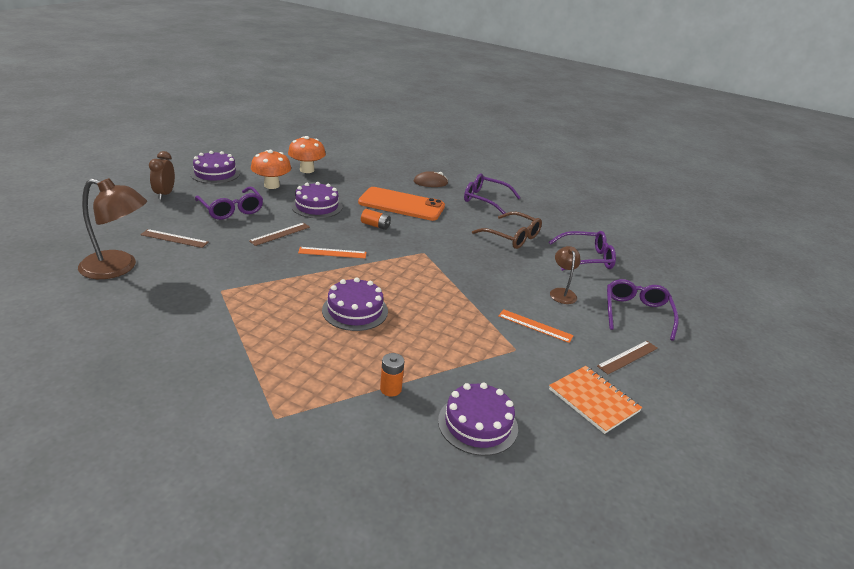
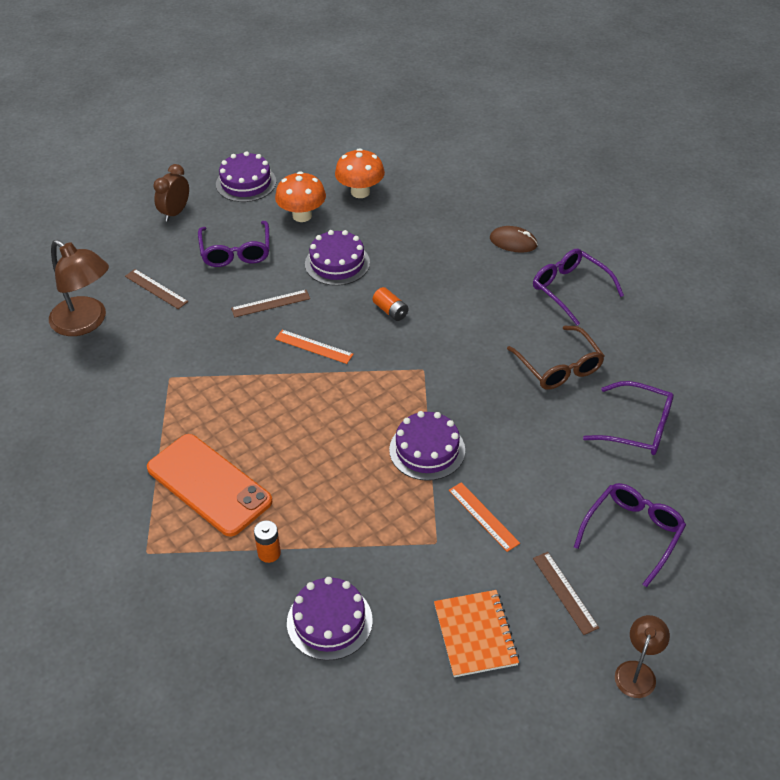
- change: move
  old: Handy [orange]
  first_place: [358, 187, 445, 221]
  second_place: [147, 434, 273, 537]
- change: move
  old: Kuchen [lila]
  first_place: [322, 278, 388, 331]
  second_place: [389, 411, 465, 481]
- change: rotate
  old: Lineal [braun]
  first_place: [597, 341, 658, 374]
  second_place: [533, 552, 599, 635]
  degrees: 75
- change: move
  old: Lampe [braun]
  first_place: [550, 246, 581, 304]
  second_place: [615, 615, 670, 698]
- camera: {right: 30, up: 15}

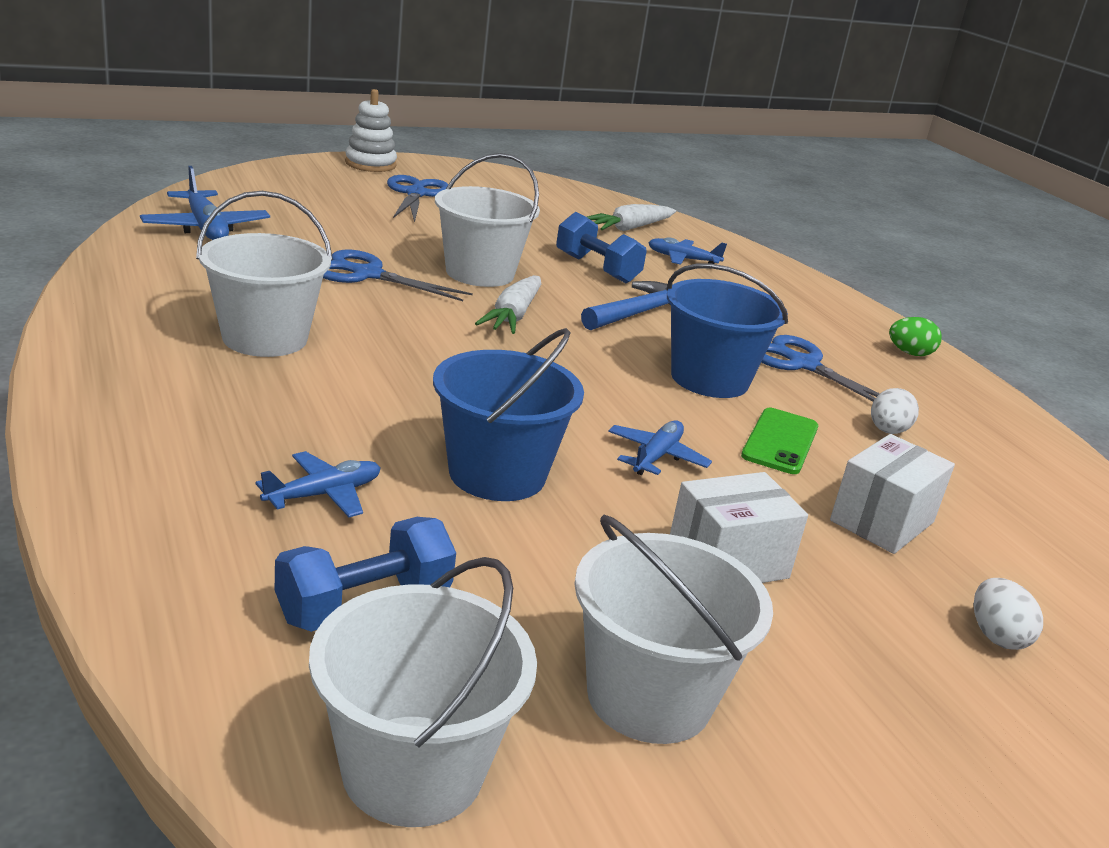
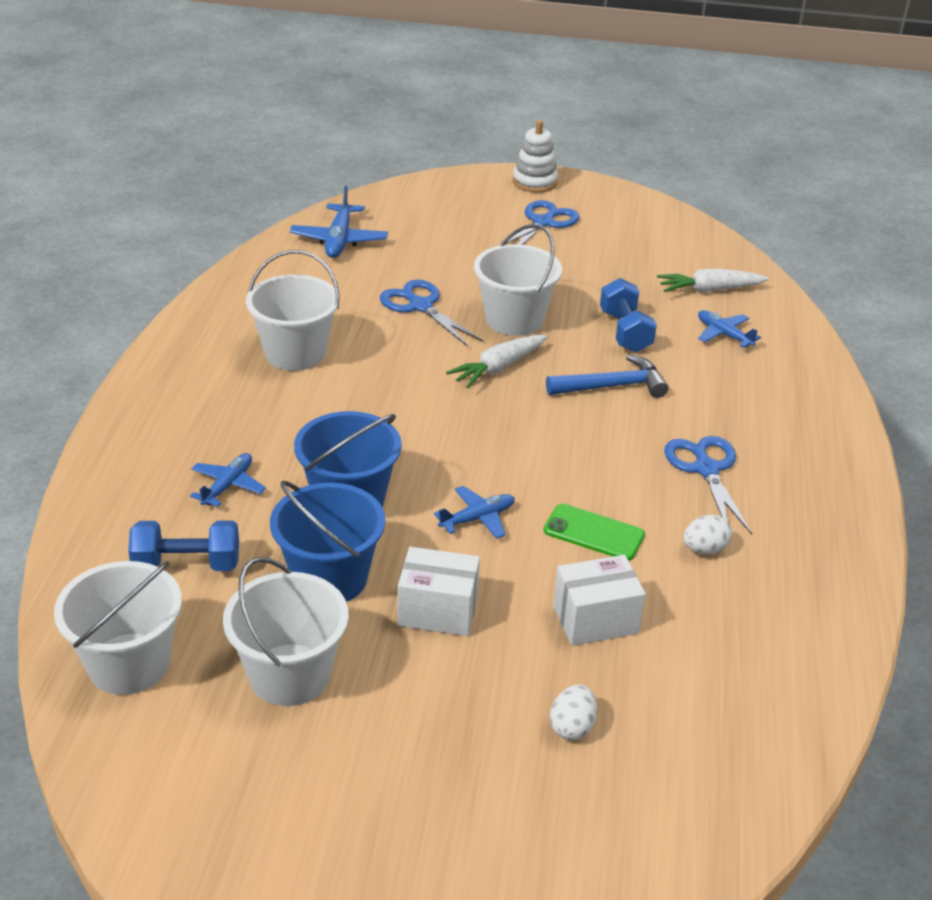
- change: rotate
  old: Flugzeug [blau]
  first_place: [255, 451, 380, 517]
  second_place: [190, 453, 266, 507]
  degrees: -60
- change: move
  old: Eimer [blau]
  first_place: [667, 264, 788, 398]
  second_place: [270, 481, 385, 602]
- change: rotate
  old: Handy [grün]
  first_place: [741, 408, 818, 474]
  second_place: [543, 504, 645, 561]
  degrees: 60
- change: delete
  old: Ei [grün]
  first_place: [889, 317, 942, 356]
- camera: {right: 35, up: 10}

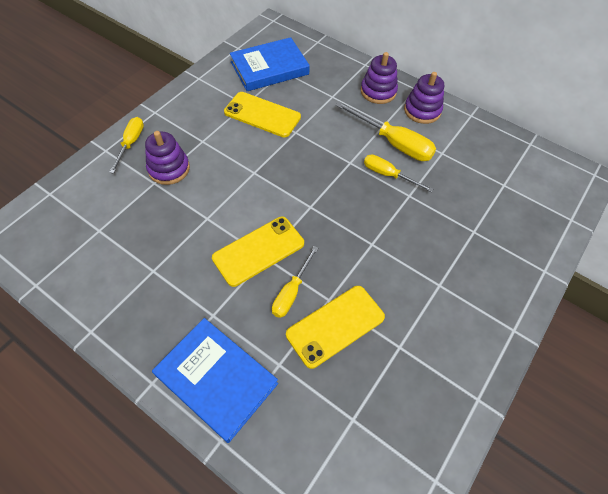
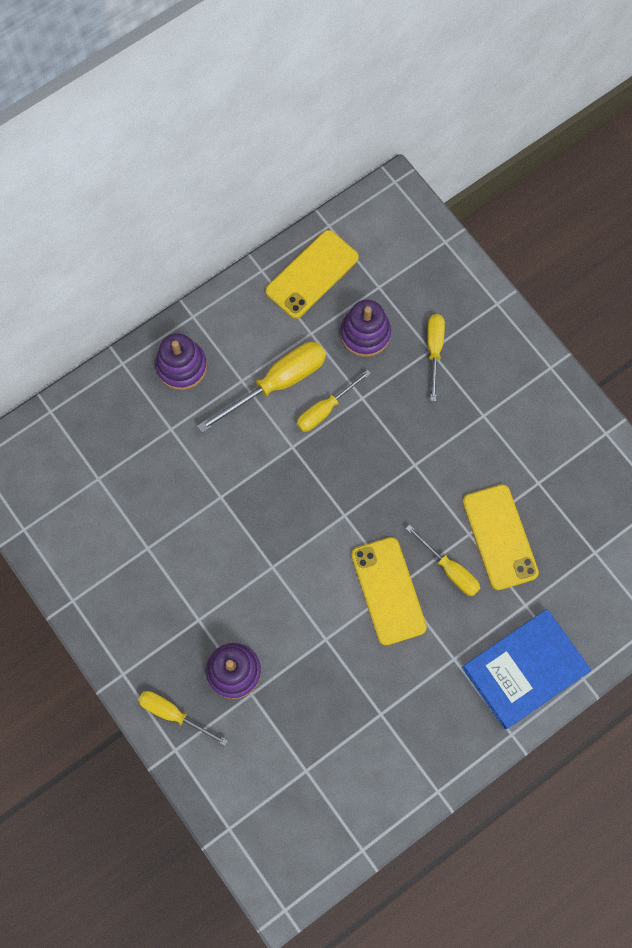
- change: move
  old: Handy [gelb]
  first_place: [224, 92, 301, 137]
  second_place: [265, 230, 359, 319]
- change: move
  old: Stapelspielzeug [lila]
  first_place: [404, 72, 444, 124]
  second_place: [340, 300, 391, 357]
- change: insert
  new: Schraubenzieher [gelb]
  second_place: [427, 314, 445, 401]
- change: delete
  old: Buch [blau]
  first_place: [230, 37, 310, 91]
- camera: {right: -70, up: 15}

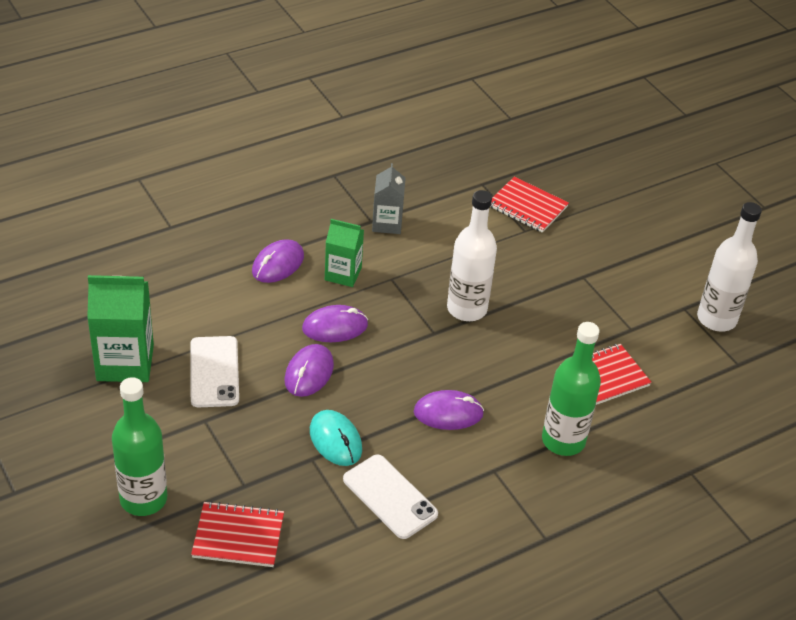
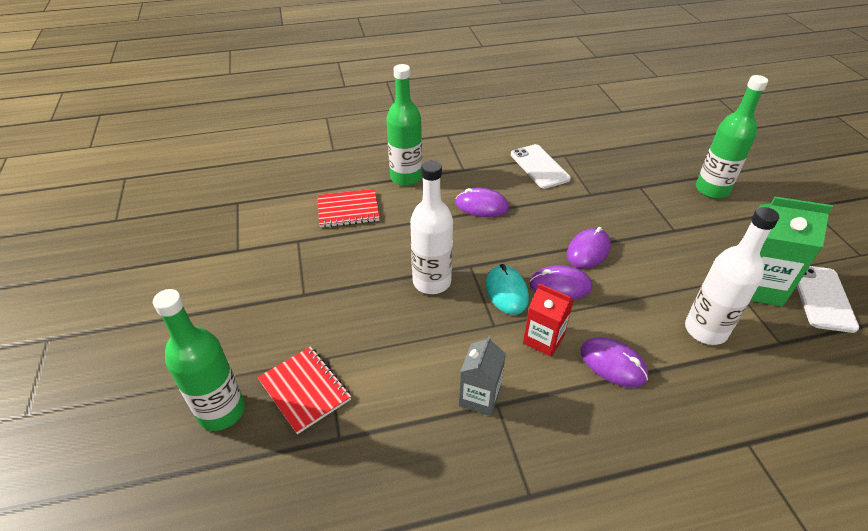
- change: insert
  new: Flasche [grün]
  second_place: [153, 289, 245, 431]
- change: move
  old: Computermaus [türkis]
  first_place: [310, 410, 362, 466]
  second_place: [486, 264, 529, 315]
- change: recolor
  old: Getränkekarton [grün]
  new: Getränkekarton [rot]
  first_place: [325, 219, 364, 287]
  second_place: [523, 283, 574, 357]
- change: rotate
  old: Computermaus [lila]
  first_place: [252, 239, 304, 283]
  second_place: [580, 337, 648, 387]
  degrees: 75
- change: move
  old: Flasche [weiß]
  first_place: [697, 202, 762, 332]
  second_place: [685, 207, 779, 345]
- change: move
  old: Handy [weiß]
  first_place: [191, 336, 239, 407]
  second_place: [797, 266, 859, 333]
- change: delete
  old: Notizbuch [rot]
  first_place: [191, 501, 284, 567]
- camera: {right: -160, up: 0}

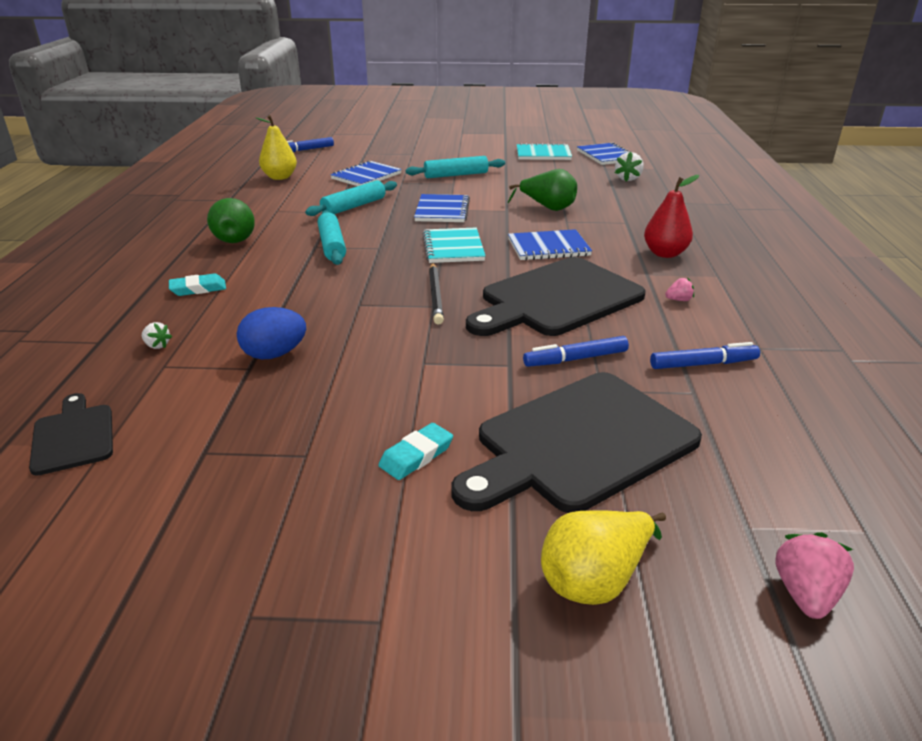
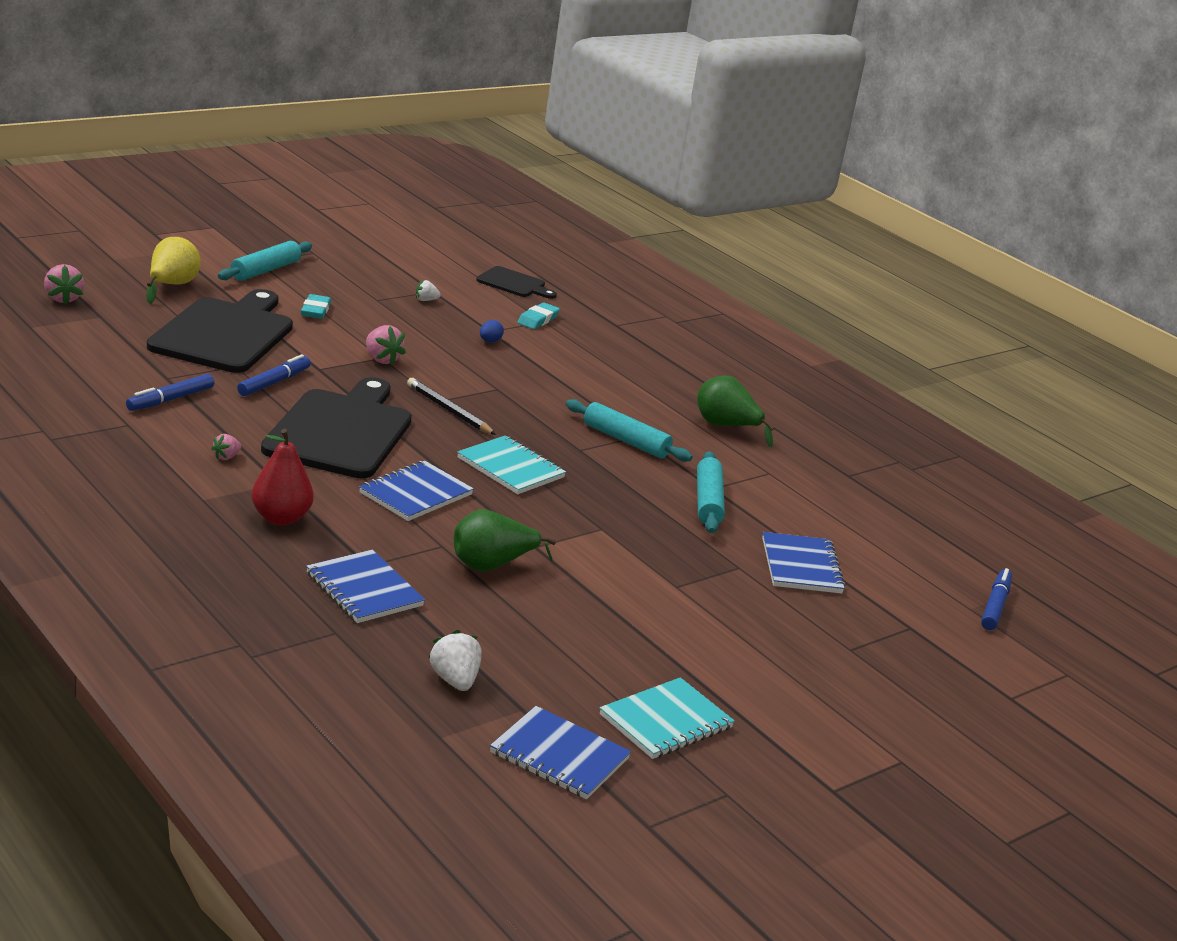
- change: move
  old: Nudelholz [türkis]
  first_place: [406, 156, 505, 178]
  second_place: [218, 241, 312, 281]
- change: move
  old: Notizbuch [blau]
  first_place: [414, 194, 470, 222]
  second_place: [306, 550, 425, 623]
- change: insert
  new: Erdbeere [rosa]
  second_place: [366, 325, 406, 365]
- change: move
  old: Erdbeere [weiß]
  first_place: [142, 322, 172, 349]
  second_place: [416, 280, 441, 301]
- change: resize
  old: Ei [blau]
  first_place: [237, 307, 306, 359]
  second_place: [480, 320, 504, 342]
  factor: 0.54
- change: move
  old: Radiergummi [türkis]
  first_place: [169, 273, 226, 296]
  second_place: [517, 302, 560, 329]
- change: delete
  old: Birne [gelb]
  first_place: [256, 115, 297, 180]
- camera: {right: 135, up: -5}

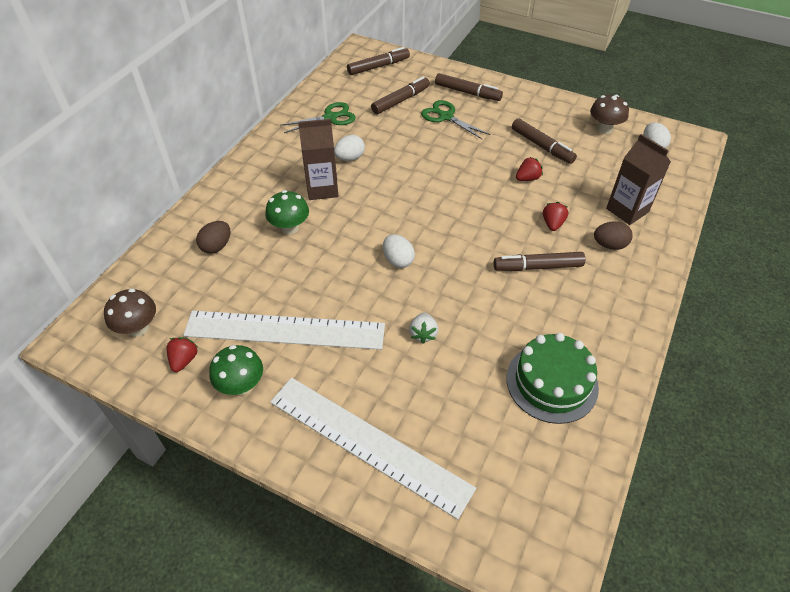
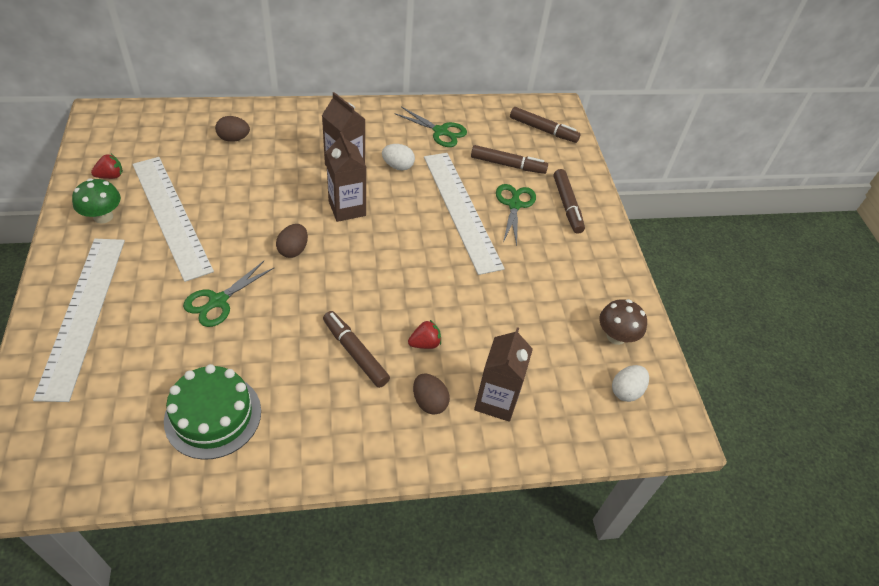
- change: replace
  old: Erdbeere [weiß]
  new: Schere [grün]
  first_place: [409, 312, 438, 344]
  second_place: [183, 261, 274, 327]
- change: recolor
  old: Ei [weiß]
  new: Ei [braun]
  first_place: [383, 234, 415, 268]
  second_place: [276, 224, 308, 258]
- change: insert
  new: Getränkekarton [braun]
  second_place: [326, 132, 366, 222]
- change: insert
  new: Lineal [weiß]
  second_place: [424, 153, 505, 275]
- change: delete
  old: Pilz [braun]
  first_place: [104, 288, 156, 337]
- change: delete
  old: Pilz [grün]
  first_place: [265, 190, 309, 235]
- change: delete
  old: Filzstift [braun]
  first_place: [512, 118, 577, 164]
- change: delete
  old: Erdbeere [rot]
  first_place: [516, 157, 543, 181]
- camera: {right: 50, up: 0}

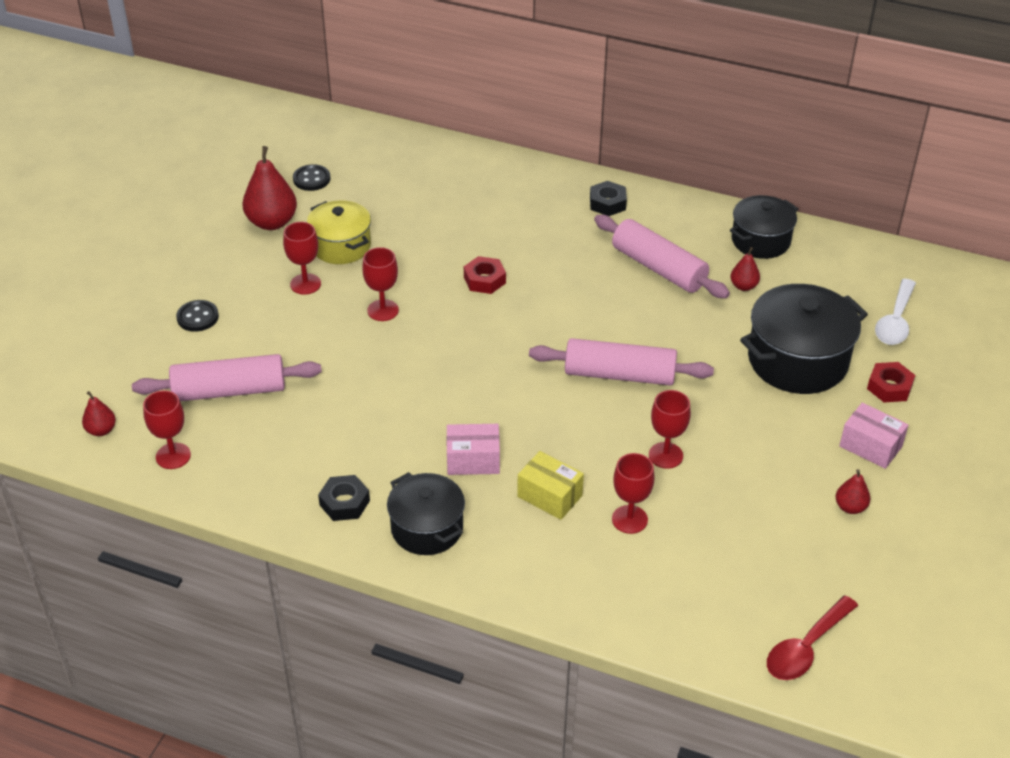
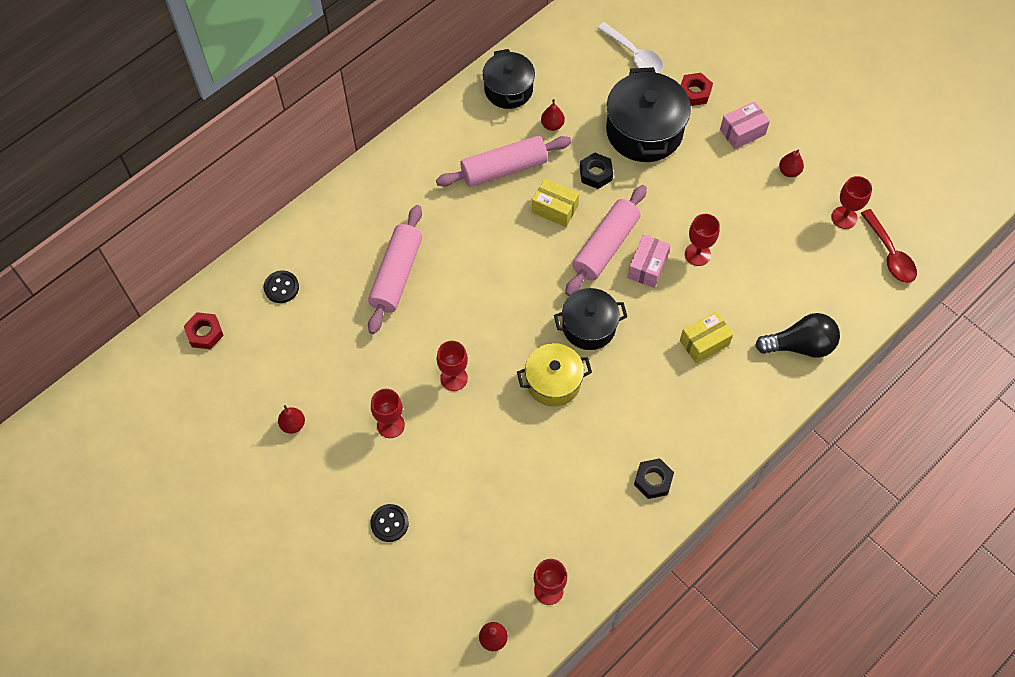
- change: move
  old: Sechskantmutter [rot]
  first_place: [464, 256, 506, 294]
  second_place: [184, 312, 224, 349]
- change: move
  old: Knopf [schwarz]
  first_place: [293, 164, 330, 191]
  second_place: [264, 270, 299, 303]
- change: resize
  old: Birne [rot]
  first_place: [243, 146, 297, 230]
  second_place: [278, 405, 305, 434]
  factor: 0.52
- change: move
  old: Nudelholz [rosa]
  first_place: [132, 354, 322, 401]
  second_place: [368, 205, 422, 334]
- change: move
  old: Kochtopf [gelb]
  first_place: [307, 200, 371, 264]
  second_place: [517, 343, 592, 407]
- change: insert
  new: Schachtel [gelb]
  second_place: [532, 178, 579, 227]
- change: move
  old: Kochtopf [schwarz]
  first_place: [387, 472, 465, 555]
  second_place: [554, 288, 627, 350]
- change: move
  old: Sechskantmutter [schwarz]
  first_place: [590, 181, 627, 216]
  second_place: [580, 153, 613, 189]
- change: move
  old: Schachtel [rosa]
  first_place: [446, 424, 500, 475]
  second_place: [627, 235, 671, 288]
- change: insert
  new: Glühbirne [schwarz]
  second_place: [755, 313, 840, 358]
- change: move
  old: Kelch [rot]
  first_place: [612, 453, 654, 534]
  second_place: [831, 176, 872, 229]
- camera: {right: -65, up: 20}

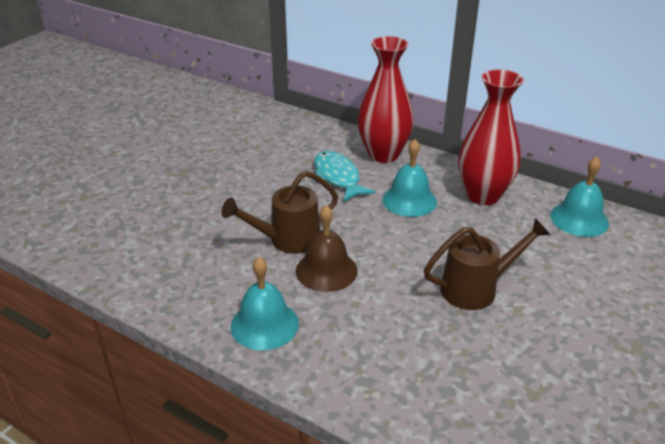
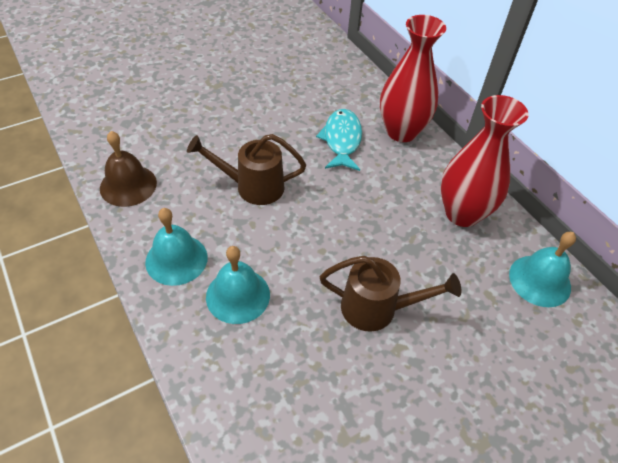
- change: move
  old: Glocke [braun]
  first_place: [296, 205, 358, 292]
  second_place: [100, 131, 157, 207]
- change: move
  old: Glocke [türkis]
  first_place: [383, 139, 437, 217]
  second_place: [206, 246, 270, 324]
- camera: {right: 25, up: 15}

